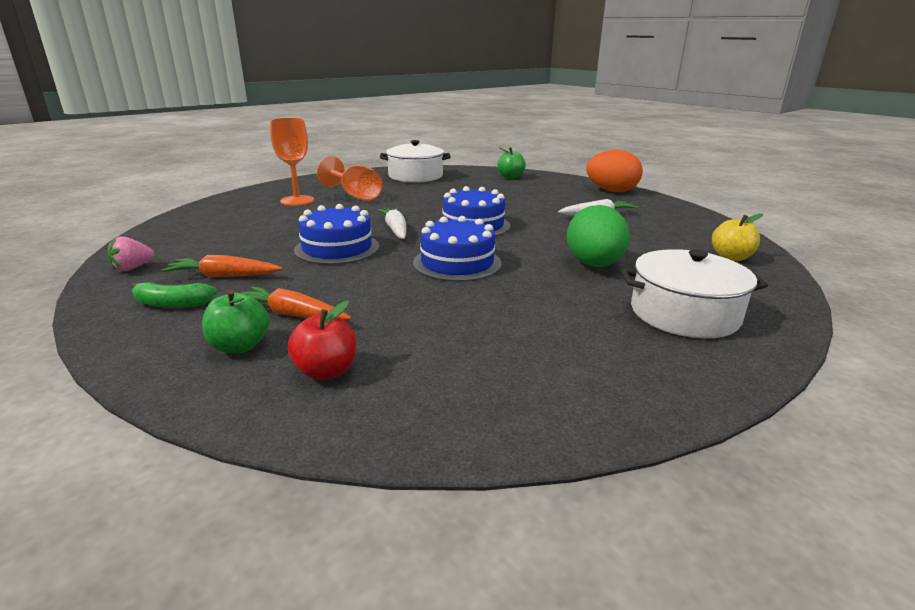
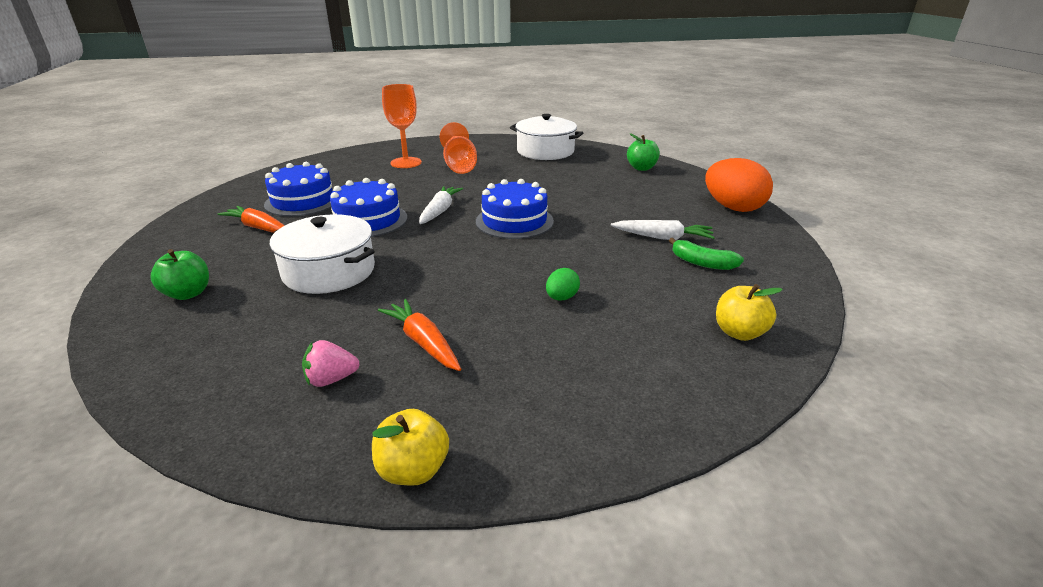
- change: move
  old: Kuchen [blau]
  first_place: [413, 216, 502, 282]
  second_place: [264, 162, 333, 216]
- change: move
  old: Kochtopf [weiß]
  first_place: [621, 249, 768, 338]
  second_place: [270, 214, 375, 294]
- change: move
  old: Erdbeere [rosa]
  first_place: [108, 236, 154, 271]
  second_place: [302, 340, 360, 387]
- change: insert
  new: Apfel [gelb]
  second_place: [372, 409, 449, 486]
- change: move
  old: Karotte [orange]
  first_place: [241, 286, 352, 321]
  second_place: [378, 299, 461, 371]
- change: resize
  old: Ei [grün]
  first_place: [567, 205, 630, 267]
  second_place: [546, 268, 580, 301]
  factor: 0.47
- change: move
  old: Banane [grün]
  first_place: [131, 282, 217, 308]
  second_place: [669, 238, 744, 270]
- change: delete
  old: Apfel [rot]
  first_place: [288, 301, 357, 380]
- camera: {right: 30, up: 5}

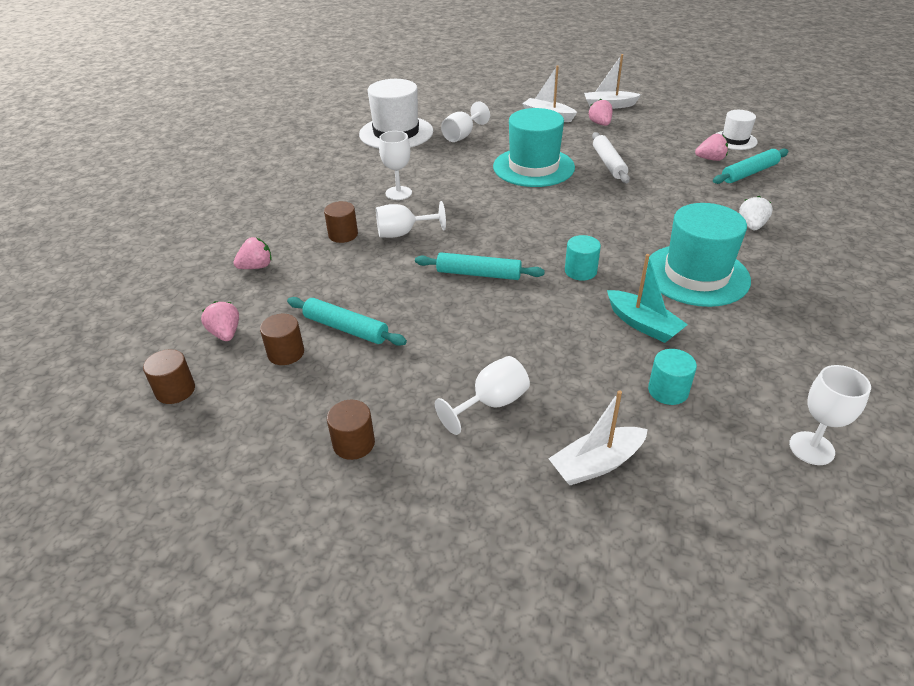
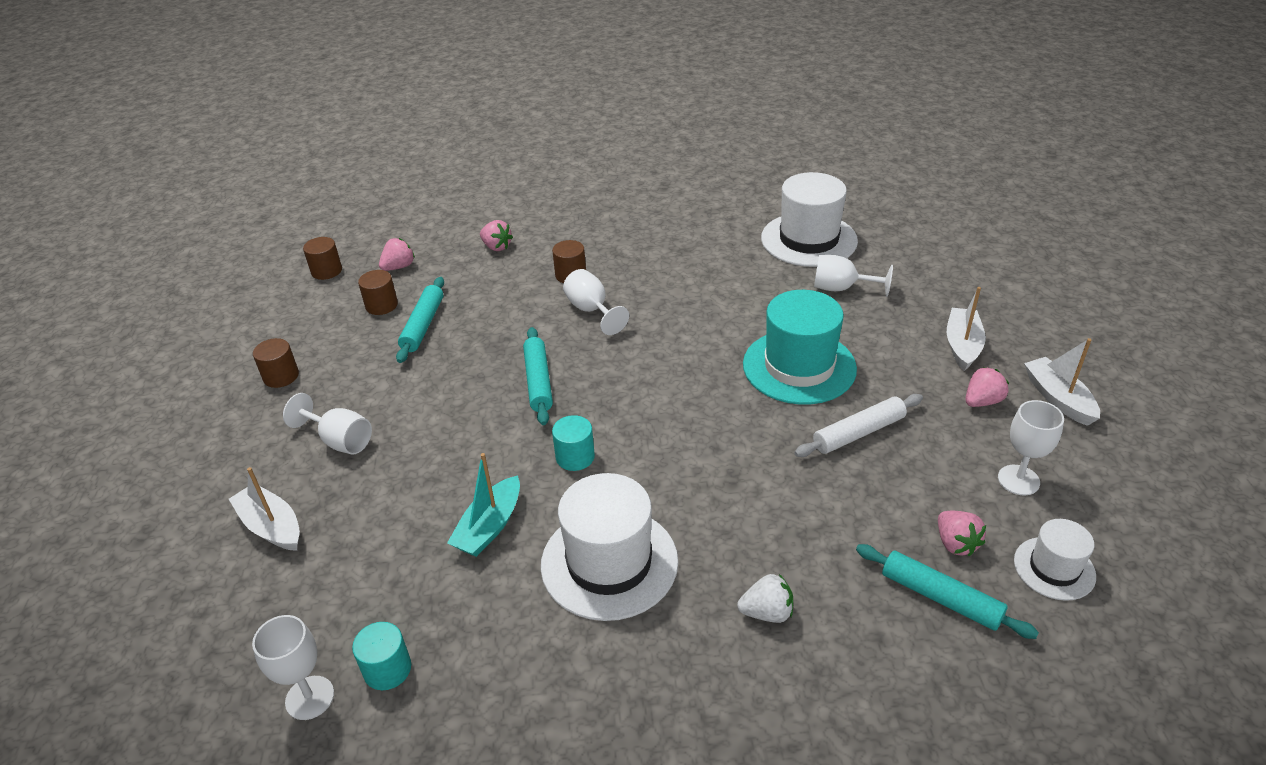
- change: move
  old: Vollzylinder [türkis]
  first_place: [648, 349, 697, 405]
  second_place: [352, 622, 411, 690]
- change: recolor
  old: Hut [türkis]
  new: Hut [weiß]
  first_place: [646, 203, 751, 307]
  second_place: [541, 473, 678, 621]
- change: move
  old: Kelch [weiß]
  first_place: [379, 131, 412, 200]
  second_place: [998, 400, 1064, 495]
- camera: {right: 70, up: 0}

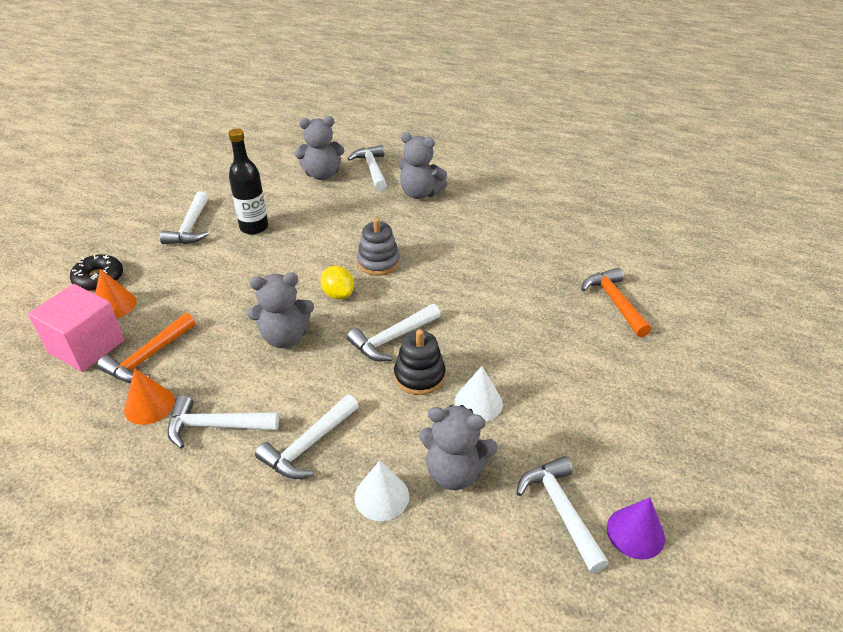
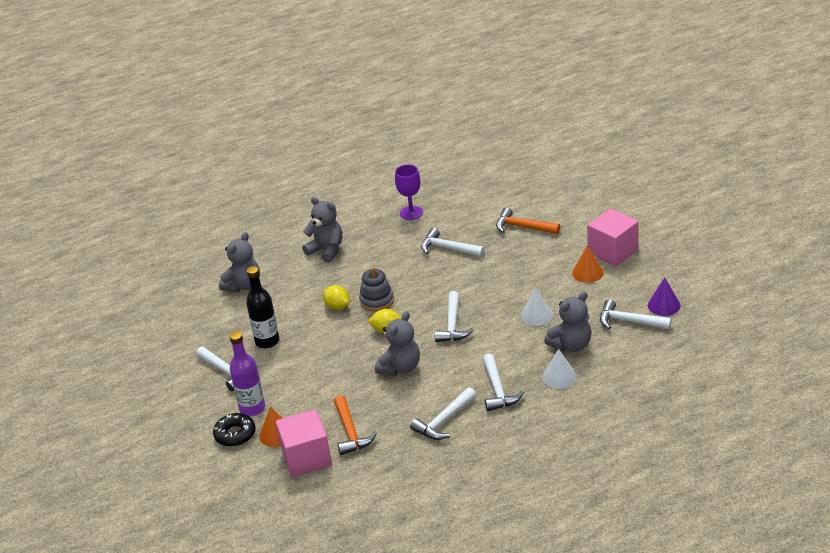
- change: insert
  new: Flasche [lila]
  second_place: [230, 331, 265, 416]
- change: rotate
  old: Teddybär [grau]
  first_place: [399, 132, 447, 199]
  second_place: [302, 197, 343, 263]
  degrees: -120
- change: insert
  new: Zitrone [gelb]
  second_place: [323, 285, 350, 310]
- change: insert
  new: Kelch [lila]
  second_place: [395, 164, 423, 220]
- change: move
  old: Hammer [weiß]
  first_place: [348, 145, 387, 191]
  second_place: [421, 228, 485, 257]
- change: move
  old: Kegel [orange]
  first_place: [124, 368, 175, 425]
  second_place: [572, 245, 604, 283]
- change: insert
  new: Kubus [rosa]
  second_place: [587, 208, 639, 267]
- change: delete
  old: Stapelspielzeug [schwarz]
  first_place: [394, 329, 446, 395]
- camera: {right: -45, up: -5}

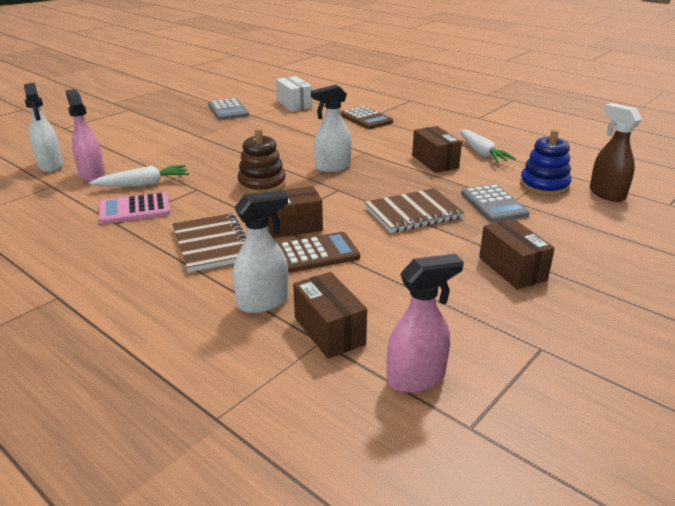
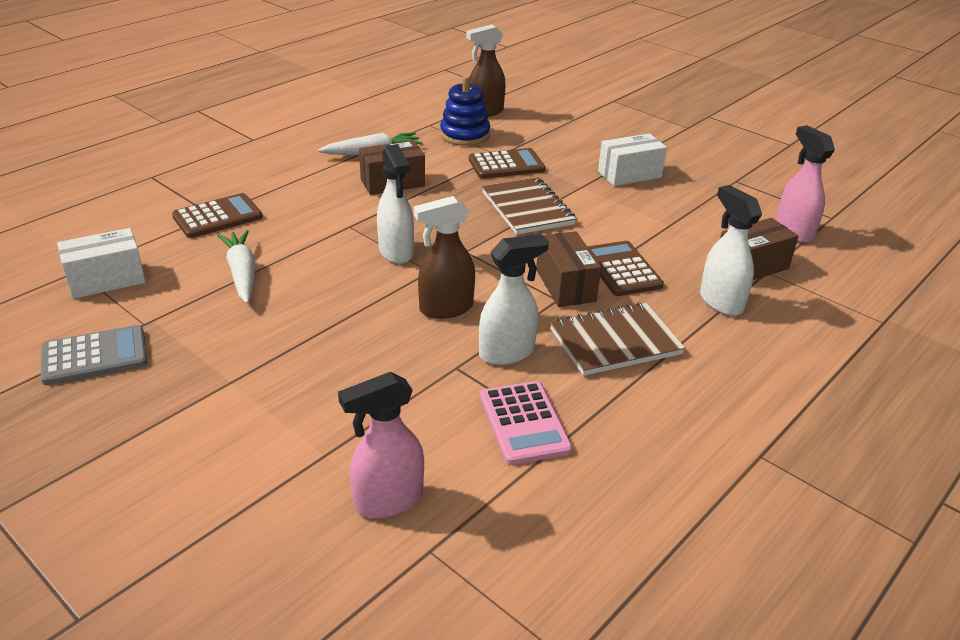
- change: move
  old: Karotte [weiß]
  first_place: [89, 165, 189, 187]
  second_place: [217, 230, 255, 303]
- change: replace
  old: Stapelspielzeug [braun]
  new: Sprühflasche [braun]
  first_place: [237, 128, 286, 194]
  second_place: [414, 196, 475, 319]
- change: recolor
  old: Taschenrechner [grau]
  new: Taschenrechner [braun]
  first_place: [461, 184, 530, 222]
  second_place: [469, 148, 545, 179]
- change: move
  old: Sprühflasche [weiß]
  first_place: [24, 83, 63, 172]
  second_place: [479, 234, 549, 365]
- change: recolor
  old: Schachtel [braun]
  new: Schachtel [weiß]
  first_place: [479, 219, 555, 289]
  second_place: [598, 133, 667, 186]
- camera: {right: -90, up: 5}

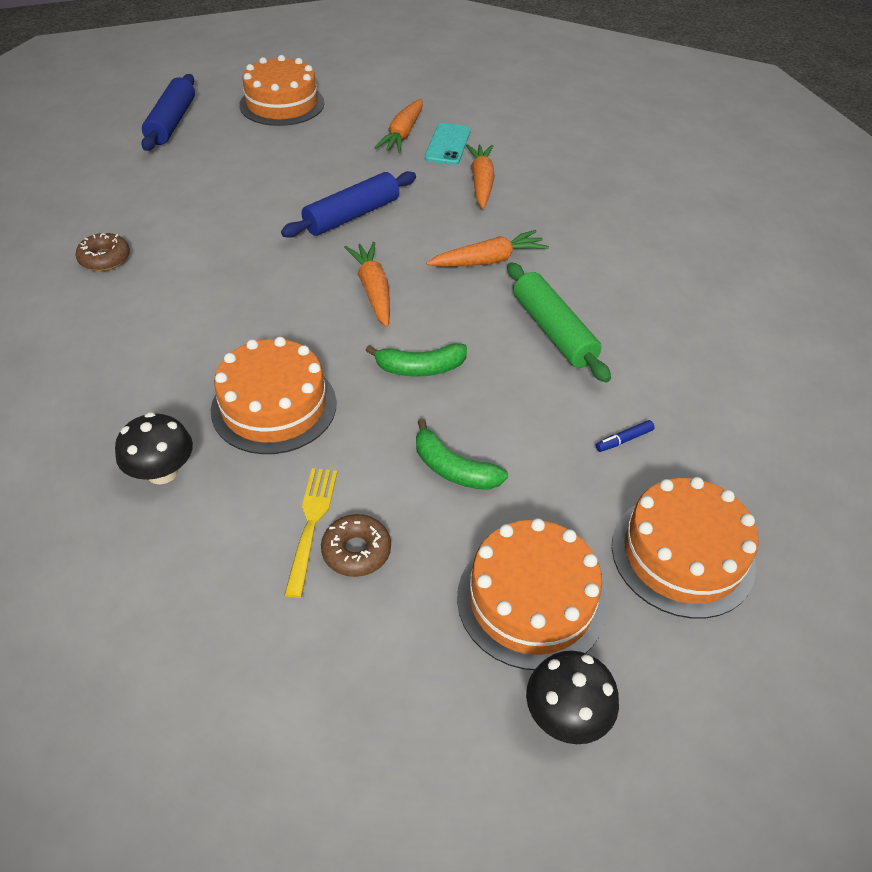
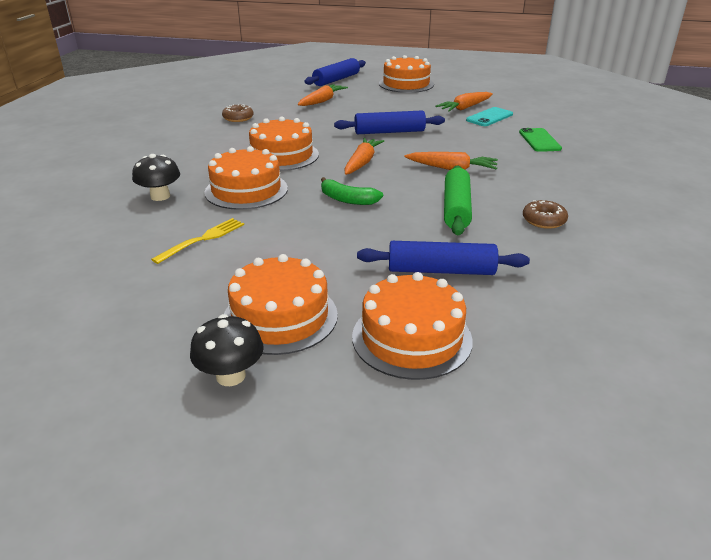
- change: insert
  new: Kuchen [orange]
  second_place: [249, 117, 319, 171]
- change: move
  old: Karotte [orange]
  first_place: [466, 144, 495, 209]
  second_place: [298, 84, 348, 106]
- change: replace
  old: Filzstift [blau]
  new: Nudelholz [blau]
  first_place: [596, 420, 655, 452]
  second_place: [357, 241, 530, 275]
- change: insert
  new: Handy [grün]
  second_place: [519, 128, 562, 152]
- change: move
  old: Donut [braun]
  first_place: [321, 514, 391, 577]
  second_place: [523, 200, 568, 229]
- change: delete
  old: Banane [grün]
  first_place: [416, 419, 508, 490]
- camera: {right: 35, up: -15}

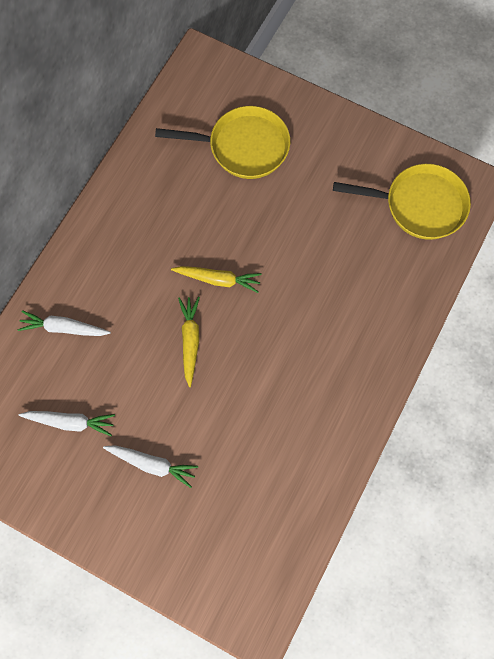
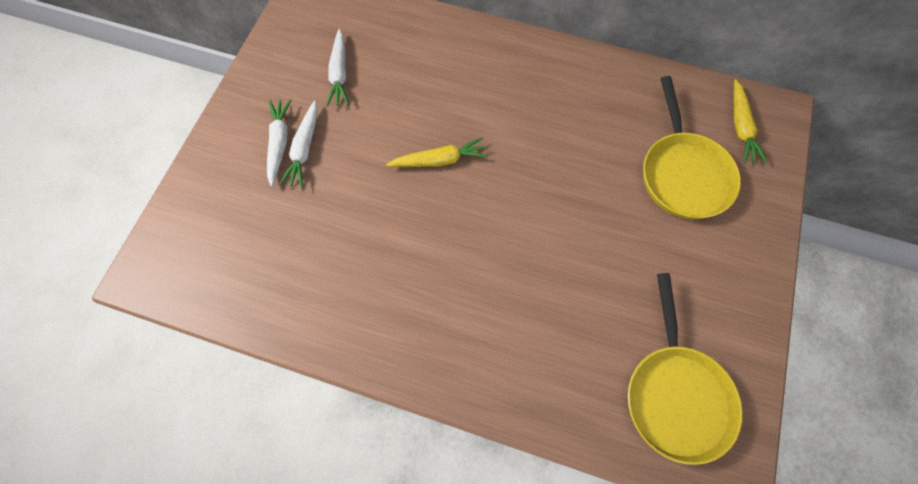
- change: move
  old: Karotte [weiß]
  first_place: [18, 310, 111, 336]
  second_place: [267, 99, 292, 187]
- change: move
  old: Karotte [gelb]
  first_place: [171, 266, 262, 293]
  second_place: [734, 79, 767, 164]
- camera: {right: 80, up: -5}

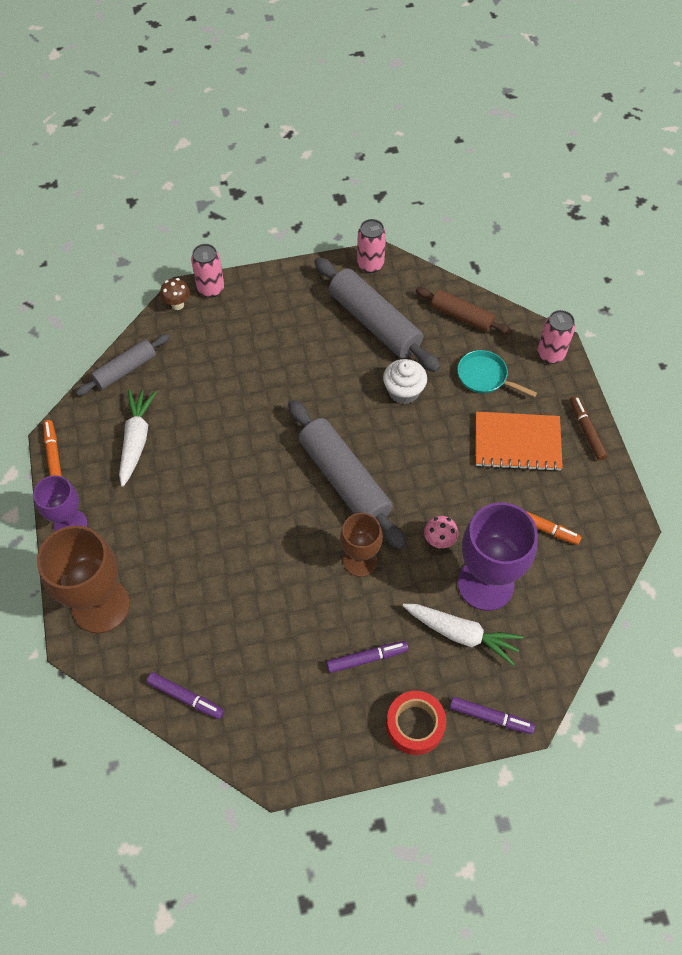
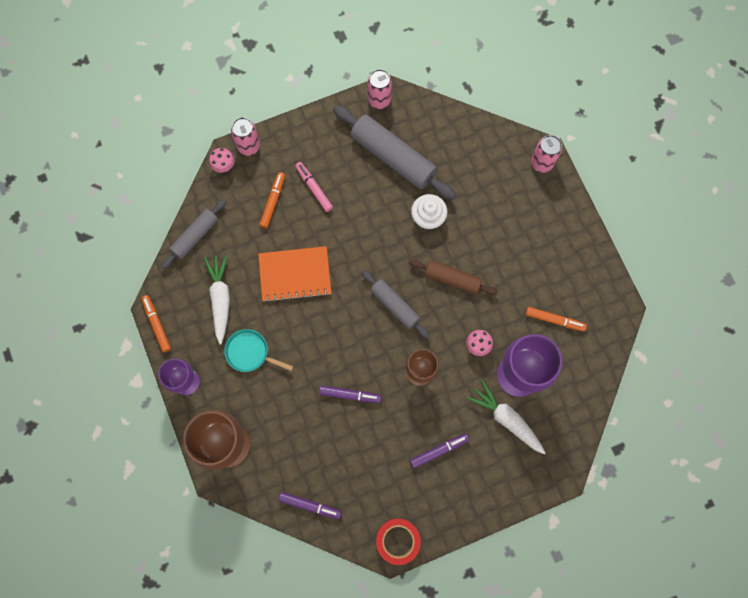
- change: recolor
  old: Pilz [braun]
  new: Pilz [rosa]
  first_place: [160, 278, 190, 310]
  second_place: [209, 148, 234, 173]
- change: move
  old: Pfanne [türkis]
  first_place: [457, 350, 537, 397]
  second_place: [224, 329, 293, 372]
- change: move
  old: Notizbuch [orange]
  first_place: [476, 411, 563, 472]
  second_place: [258, 246, 331, 303]
- change: insert
  new: Filzstift [orange]
  second_place: [259, 172, 285, 228]
- change: insert
  new: Filzstift [rosa]
  second_place: [295, 162, 333, 212]
- change: move
  old: Filzstift [lila]
  first_place: [450, 697, 535, 734]
  second_place: [319, 386, 381, 403]
- change: resize
  old: Nudelholz [grau]
  first_place: [288, 400, 406, 549]
  second_place: [361, 270, 430, 338]
  factor: 0.59
- change: move
  old: Klebeband [rot]
  first_place: [386, 691, 446, 755]
  second_place: [376, 519, 421, 565]
- change: move
  old: Nudelholz [braun]
  first_place: [415, 287, 512, 335]
  second_place: [409, 259, 498, 296]
- change: rotate
  old: Karotte [weiß]
  first_place: [403, 604, 524, 666]
  second_place: [466, 380, 546, 455]
  degrees: -150
- change: delete
  old: Filzstift [braun]
  first_place: [569, 396, 608, 461]
- camera: {right: -10, up: 15}

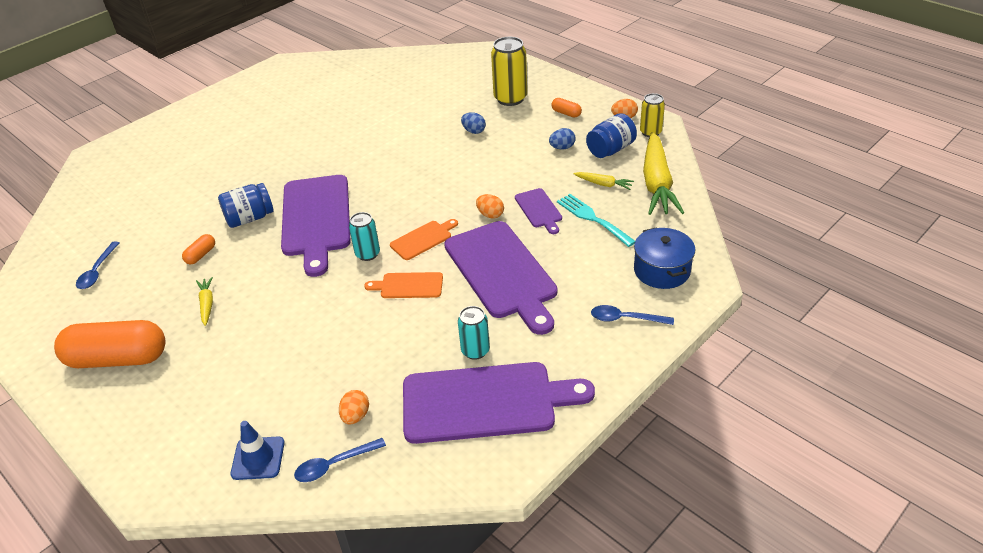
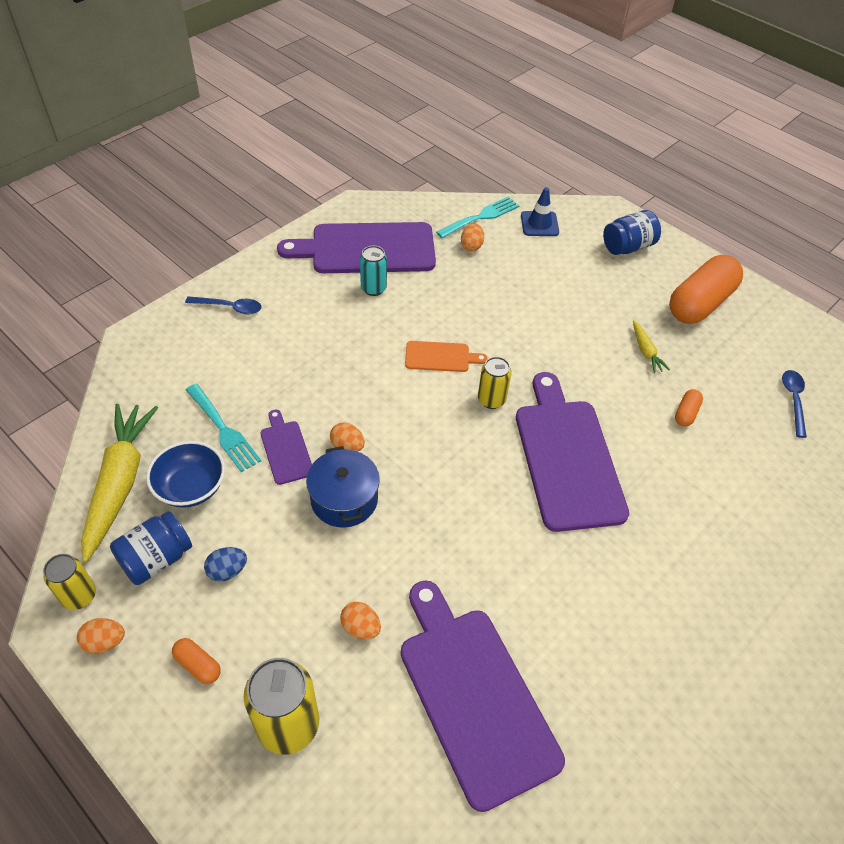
- change: replace
  old: Karotte [gelb]
  new: Schüssel [blau]
  first_place: [573, 172, 634, 190]
  second_place: [146, 441, 225, 508]
- change: move
  old: Kochtopf [blau]
  first_place: [634, 228, 695, 289]
  second_place: [306, 446, 380, 528]
- change: recolor
  old: Ei [blau]
  new: Ei [orange]
  first_place: [461, 112, 486, 134]
  second_place: [340, 602, 381, 639]
- change: move
  old: Schneidebrett [lila]
  first_place: [444, 221, 558, 335]
  second_place: [400, 581, 565, 812]
- change: replace
  old: Löffel [blau]
  new: Gabel [türkis]
  first_place: [294, 438, 386, 482]
  second_place: [436, 197, 520, 238]
- change: recolor
  old: Dose [türkis]
  new: Dose [gelb]
  first_place: [349, 212, 380, 261]
  second_place: [478, 357, 512, 409]
- change: move
  old: Einmachglas [blau]
  first_place: [218, 183, 274, 228]
  second_place: [603, 210, 661, 255]
- change: rotate
  old: Kapsel [orange]
  first_place: [54, 320, 166, 368]
  second_place: [669, 255, 743, 324]
  degrees: -45
- change: delete
  old: Schneidebrett [orange]
  first_place: [390, 219, 458, 260]
- camera: {right: 175, up: 10}

